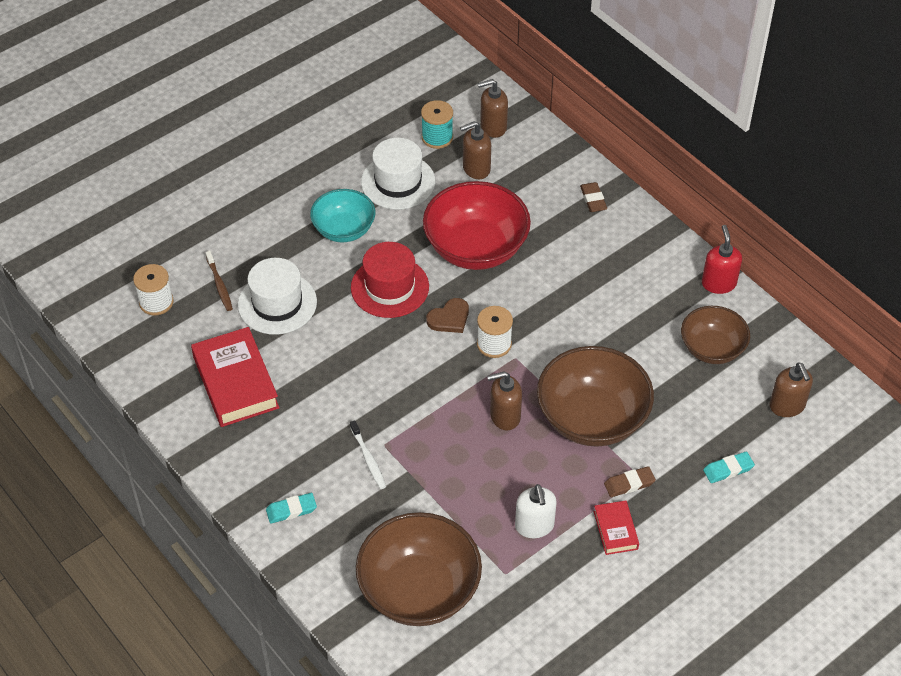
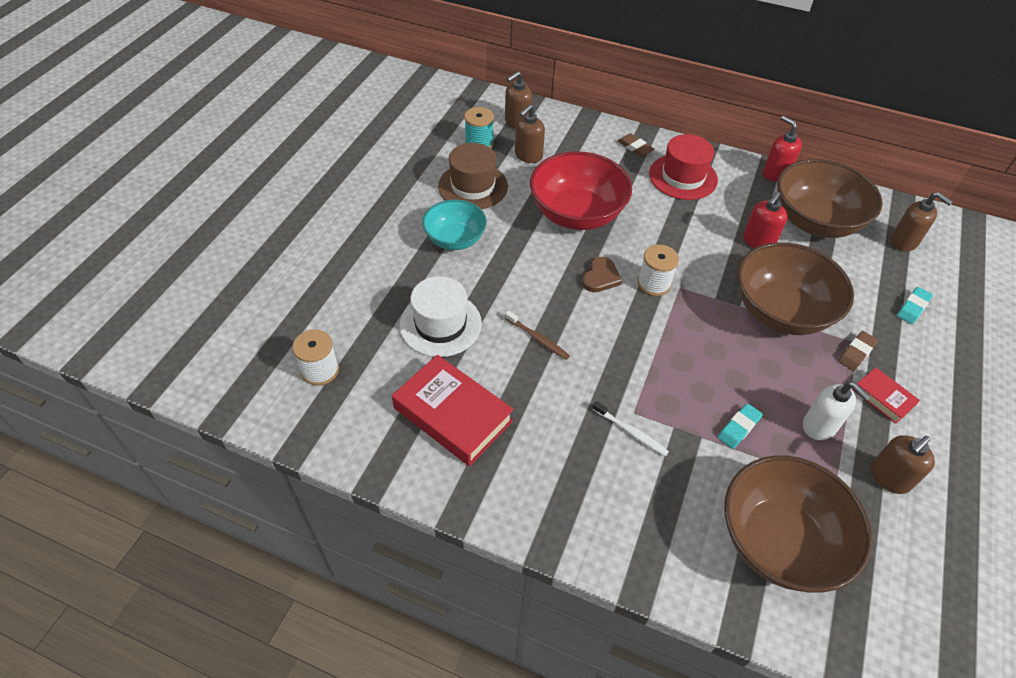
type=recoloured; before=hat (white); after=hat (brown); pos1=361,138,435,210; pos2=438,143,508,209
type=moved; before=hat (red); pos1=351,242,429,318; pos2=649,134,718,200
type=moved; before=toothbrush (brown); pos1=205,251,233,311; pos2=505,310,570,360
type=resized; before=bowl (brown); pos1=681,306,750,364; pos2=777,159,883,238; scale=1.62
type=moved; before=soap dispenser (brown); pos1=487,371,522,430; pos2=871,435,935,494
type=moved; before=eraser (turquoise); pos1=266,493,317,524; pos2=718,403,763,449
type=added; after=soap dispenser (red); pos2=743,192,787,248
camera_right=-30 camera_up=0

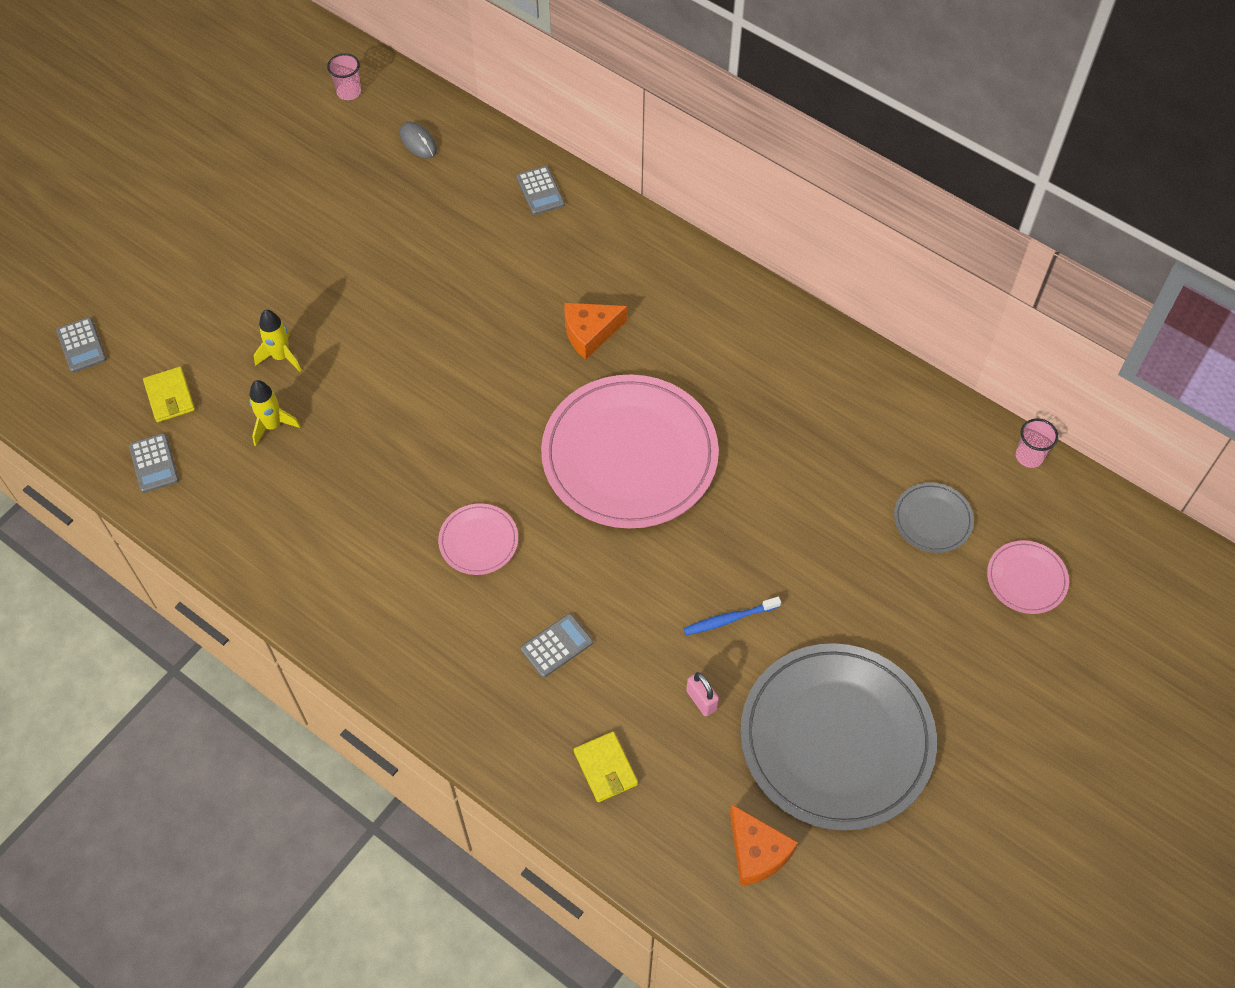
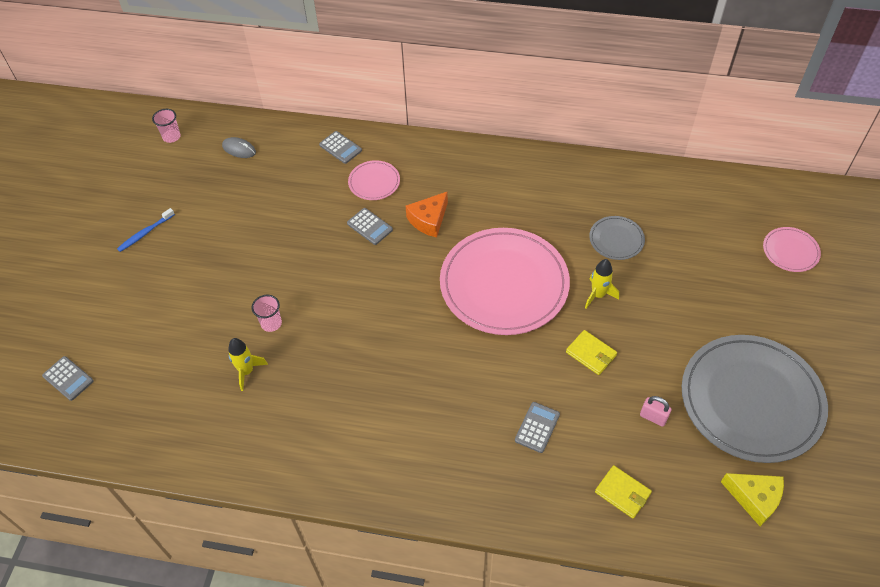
type=moved; before=rocket (yellow); pos1=254,310,302,372; pos2=585,259,619,309
type=moved; before=wallet (yellow); pos1=143,367,195,422; pos2=566,330,617,375
type=moved; before=cup (pink); pos1=1016,418,1058,468; pos2=252,295,282,332
type=moved; before=calculator (grey); pos1=129,433,179,493; pos2=347,208,393,245
type=moved; before=plate (grey); pos1=894,482,974,553; pos2=589,216,645,260
type=moved; before=plate (pink); pos1=438,503,518,575; pos2=348,160,400,200
type=moved; before=toothbrush (blue); pos1=683,596,781,635; pos2=117,208,175,252
type=recoloured; before=cheese (orange); after=cheese (yellow); pos1=730,804,798,886; pos2=721,473,784,526
camera_right=-25 camera_up=-5

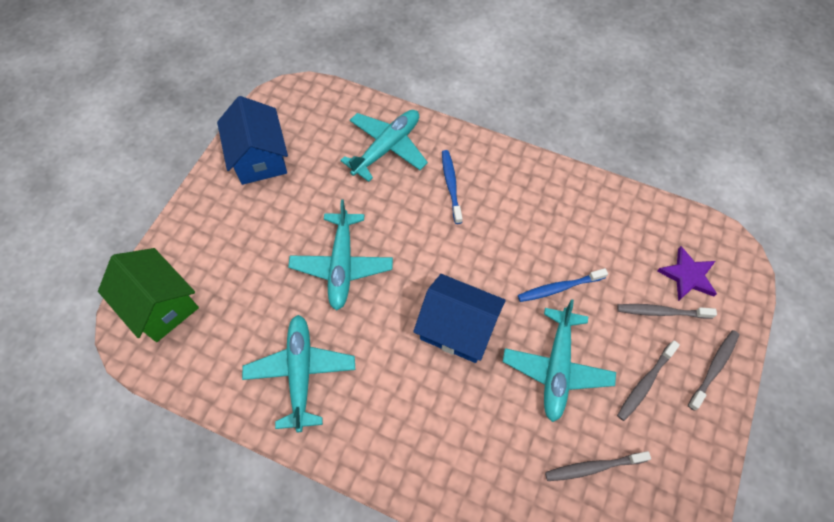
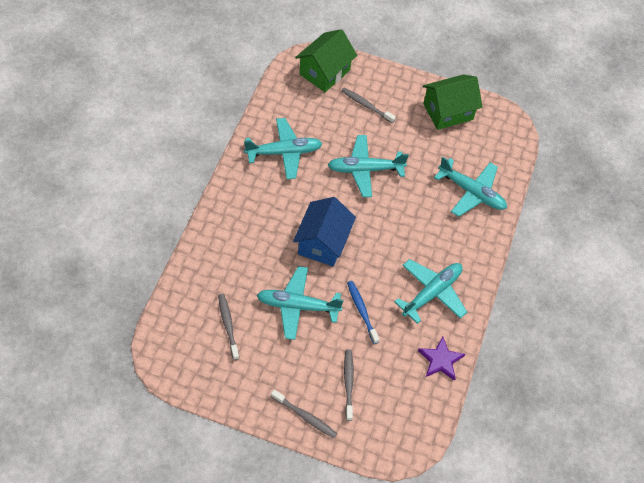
type=recoloured; before=house (blue); after=house (green); pos1=217,96,288,185; pos2=423,74,483,130
type=removed; before=toothbrush (blue); pos1=442,150,462,224
type=moved; before=star (purple); pos1=657,246,717,301; pos2=418,336,465,381
type=moved; before=toothbrush (grey); pos1=617,340,680,421; pos2=341,88,396,123
type=added; after=plane (turquoise); pos2=394,259,467,324
camera_right=80 camera_up=-5

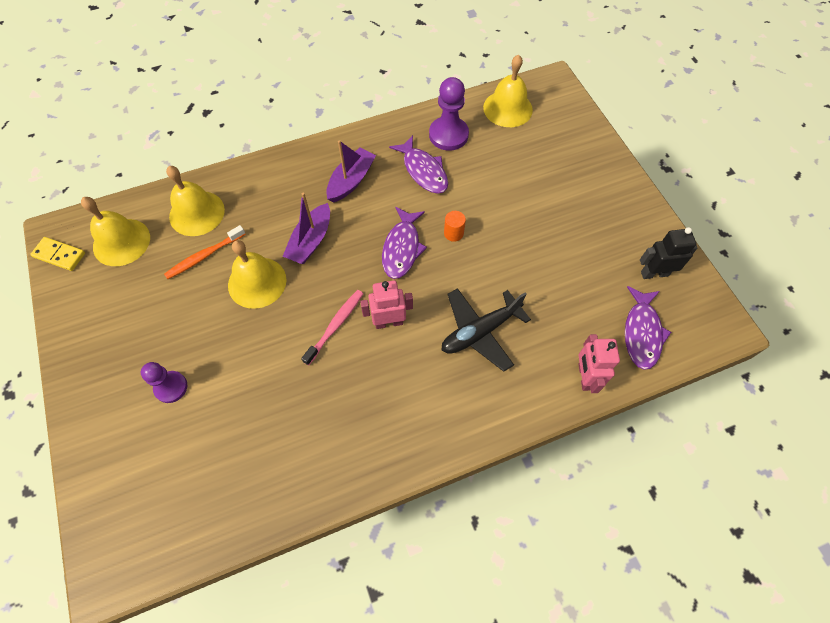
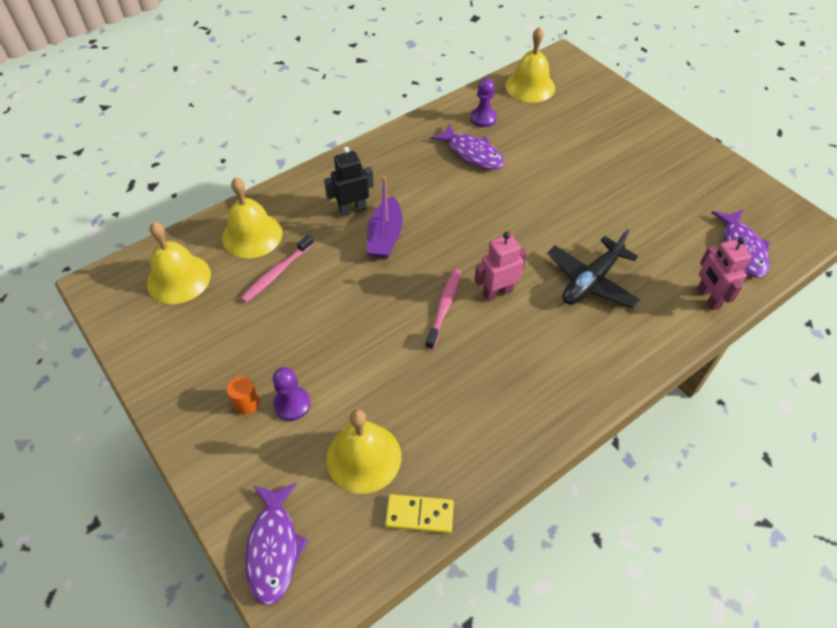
type=resized; before=pawn (purple); pos1=429,77,469,151; pos2=470,78,497,127; scale=0.65
type=removed; before=boat (purple); pos1=326,140,376,203
type=moved; before=fish (purple); pos1=382,207,427,279; pos2=245,483,308,605
type=moved; before=cylinder (orange); pos1=444,211,466,242; pos2=227,376,259,414
type=recoloured; before=toothbrush (orange); after=toothbrush (pink); pos1=164,225,246,279; pos2=241,234,314,303
type=moved; before=robot (black); pos1=640,227,697,279; pos2=324,147,374,217
type=moved; before=domino (yellow); pos1=30,237,85,271; pos2=385,494,454,533
type=moved; before=bell (yellow); pos1=228,240,287,309; pos2=326,409,401,494
camera_right=-15 camera_up=-10

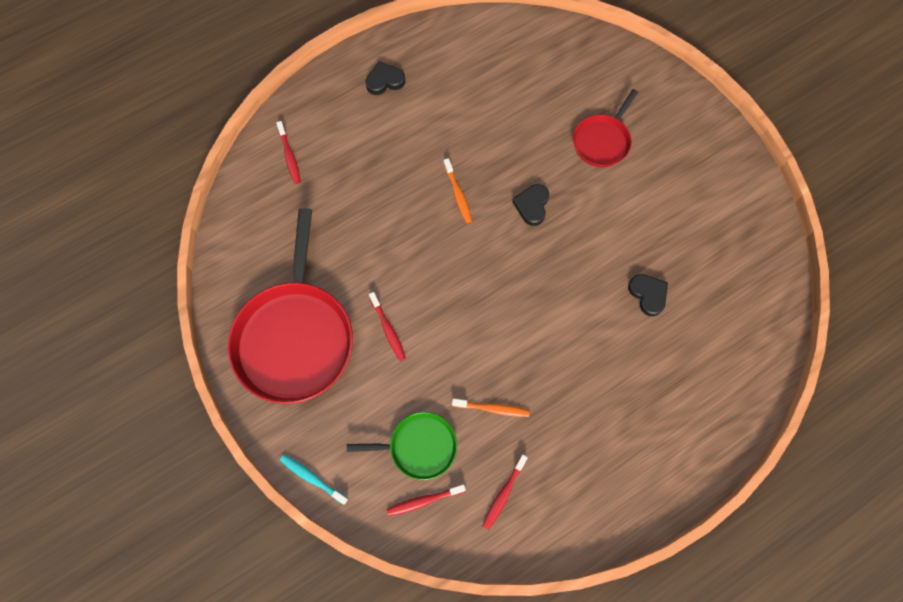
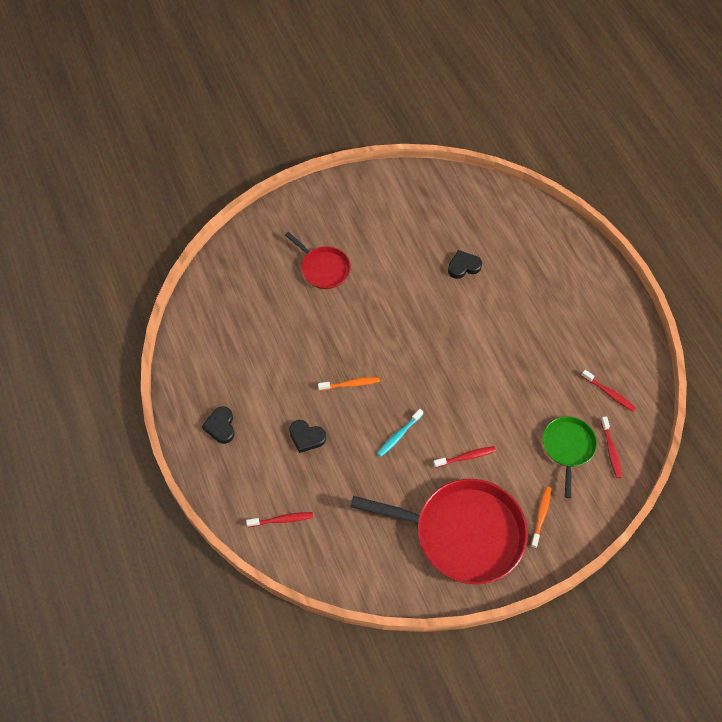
type=moved; before=heart (black); pos1=512,184,549,226; pos2=289,420,326,453
type=moved; before=toothbrush (orange); pos1=452,398,530,417; pos2=530,486,551,548
type=moved; before=toothbrush (turquoise); pos1=280,455,348,505; pos2=377,409,423,457
camera_right=-80 camera_up=-10

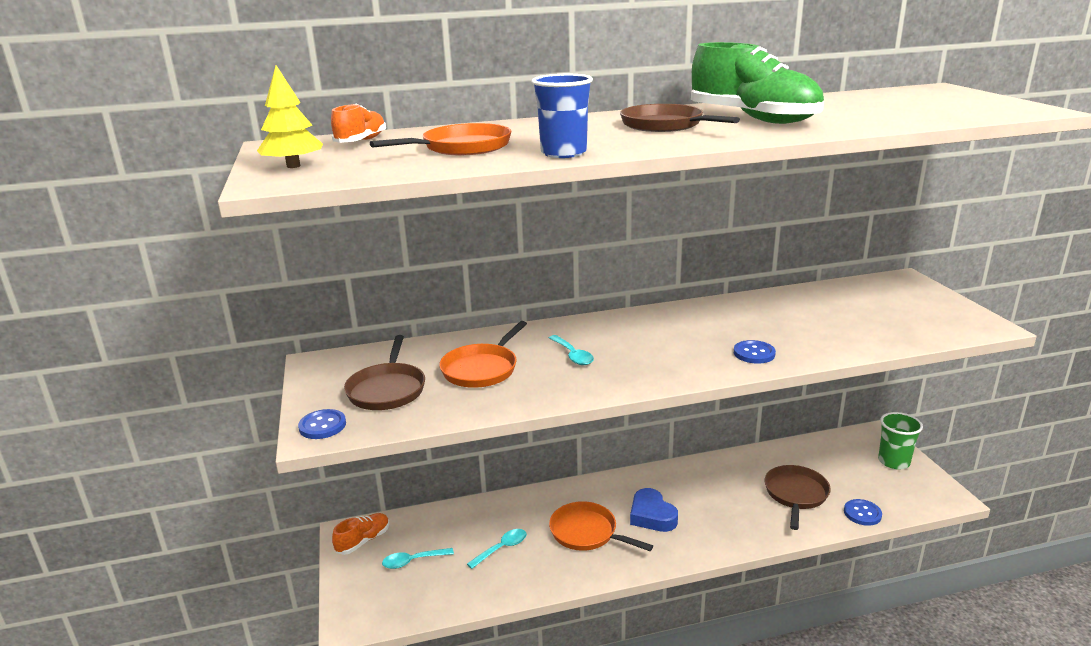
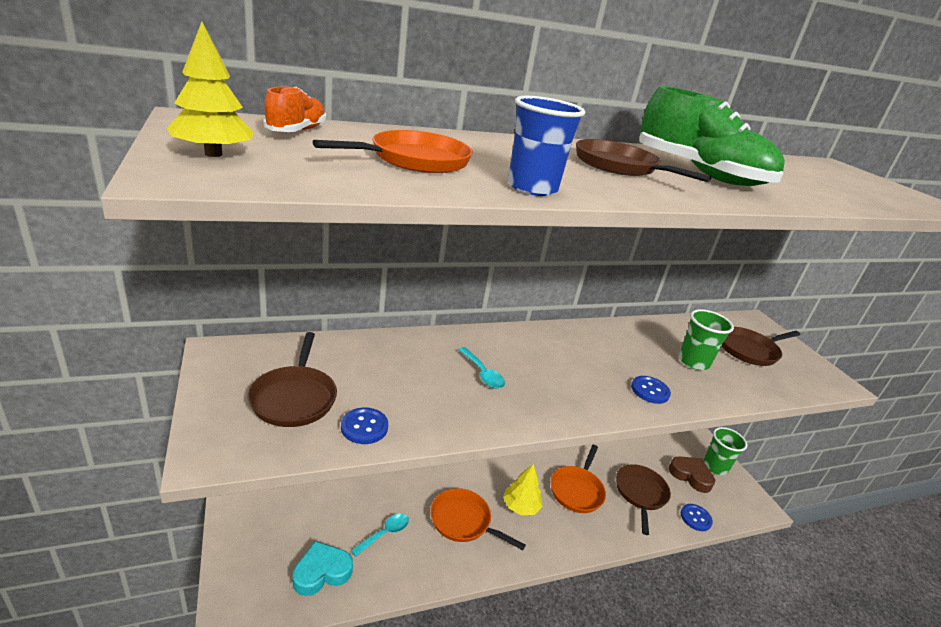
type=moved; before=pan (orange); pos1=439,321,527,388; pos2=551,445,606,513
type=moved; before=button (blue); pos1=298,409,346,439; pos2=341,407,388,444
type=replaced; before=heart (blue); after=tree (yellow); pos1=630,488,678,532; pos2=503,464,543,515
type=removed; before=shoe (orange); pos1=332,513,390,555
type=removed; before=spoon (turquoise); pos1=382,548,454,569
type=added; after=cup (green); pos2=679,309,734,370
type=added; after=pan (brown); pos2=722,327,800,366
type=added; after=heart (brown); pos2=669,456,715,493
type=added; after=heart (turquoise); pos2=293,541,353,596
camera_right=-10 camera_up=5

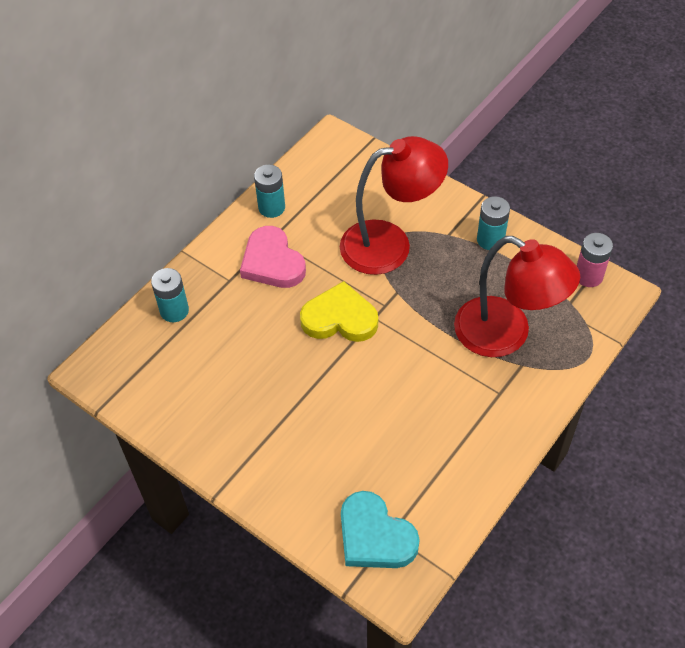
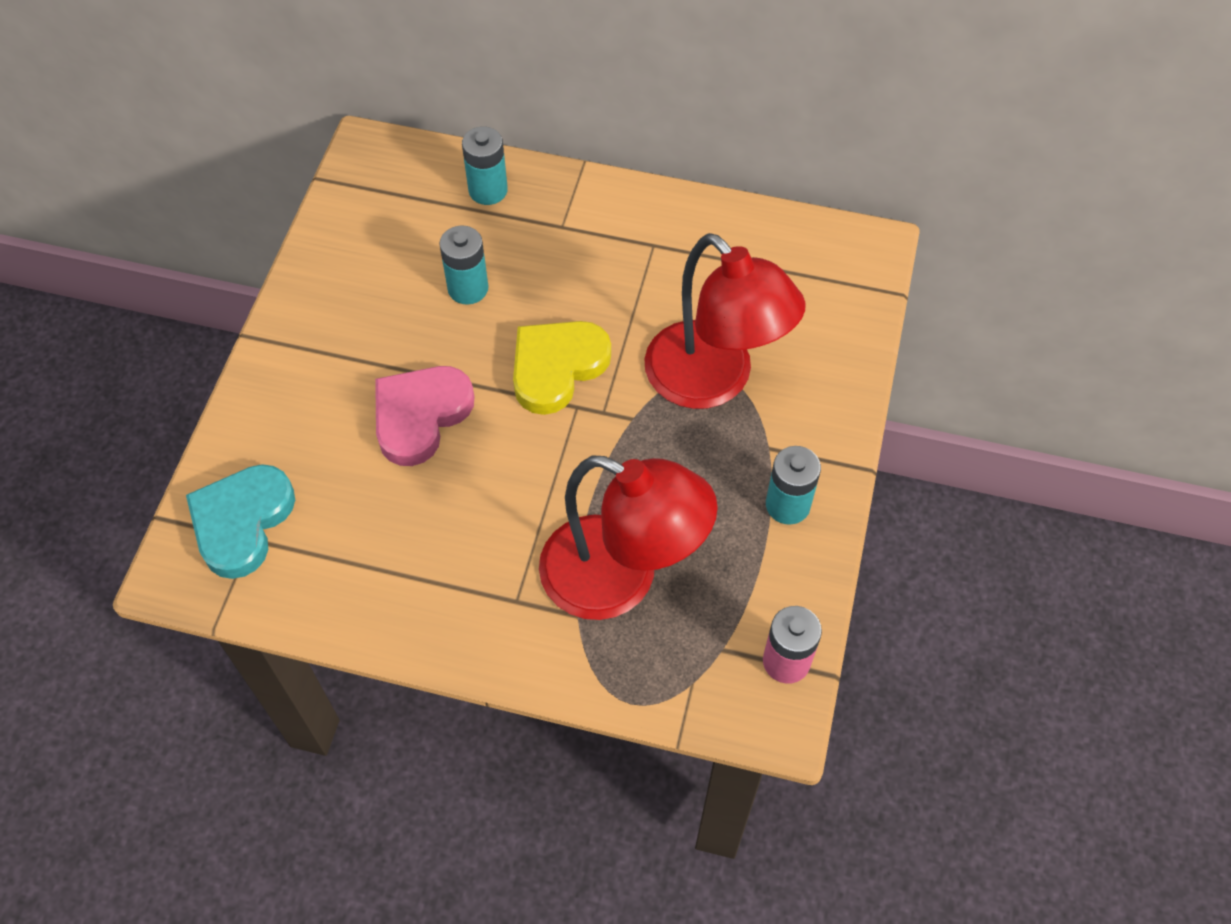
type=moved; before=battery (turquoise); pos1=254,165,285,218; pos2=439,226,489,305
type=moved; before=heart (pink); pos1=240,226,306,288; pos2=375,366,474,466
type=turned; before=lamp (red); pos1=454,236,580,357; pos2=539,455,718,620; turn=-75
type=turned; before=heart (yellow); pos1=300,281,378,342; pos2=513,321,611,415; turn=-120
camera_right=65 camera_up=5

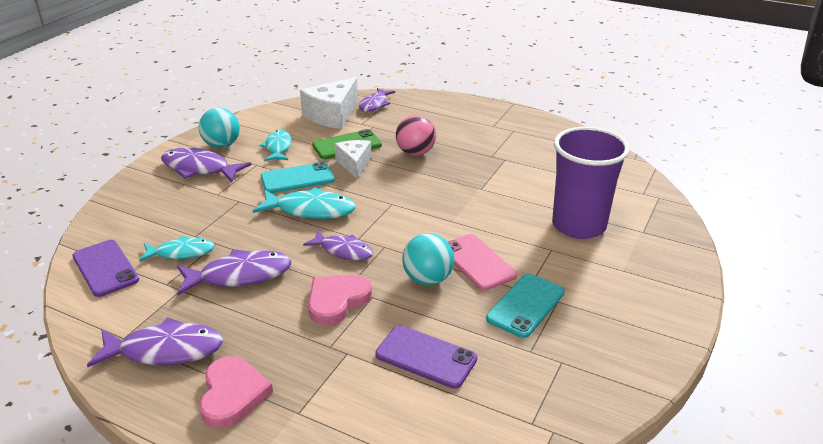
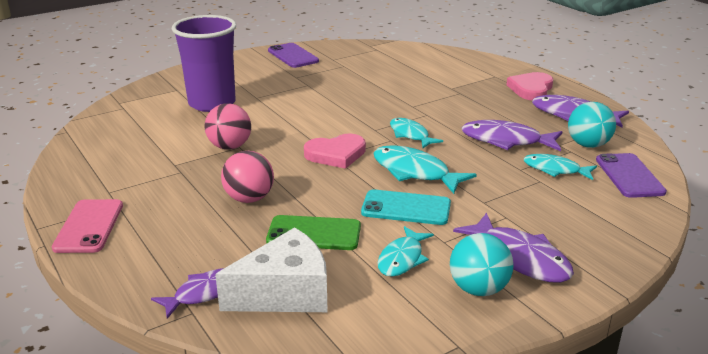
type=removed; before=cheese (white); pos1=334,140,372,179
type=recoloured; before=fish (purple); after=fish (turquoise); pos1=303,230,373,260; pos2=390,118,443,148
type=moved; before=ball (turquoise); pos1=402,233,454,285; pos2=568,102,616,148
type=moved; before=phone (pink); pos1=448,234,517,291; pos2=52,199,123,253
type=moved; before=heart (pink); pos1=308,274,372,325; pos2=304,134,366,169
type=removed; before=phone (turquoise); pos1=486,274,565,338
type=moved; before=phone (purple); pos1=375,325,477,389; pos2=268,43,319,68
type=added; after=ball (pink); pos2=204,103,251,150
camera_right=-150 camera_up=-5

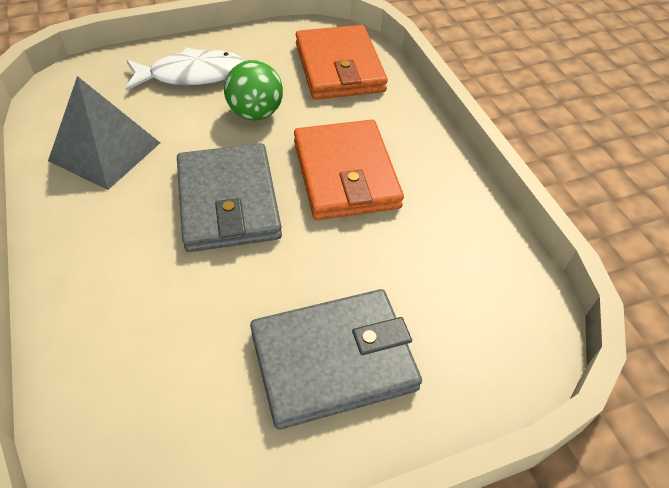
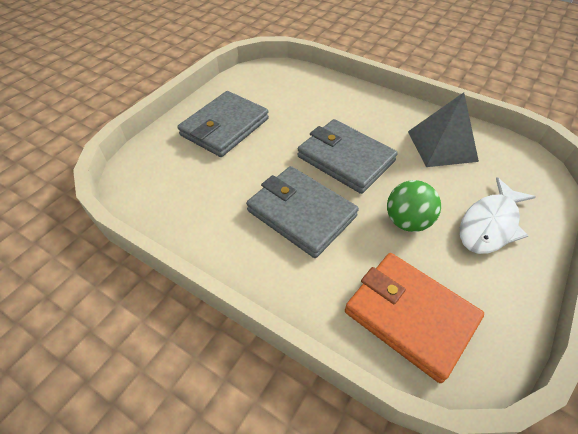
type=recoloured; before=wallet (orange); after=wallet (grey); pos1=294,120,404,220; pos2=246,166,359,258
camera_right=145 camera_up=0

